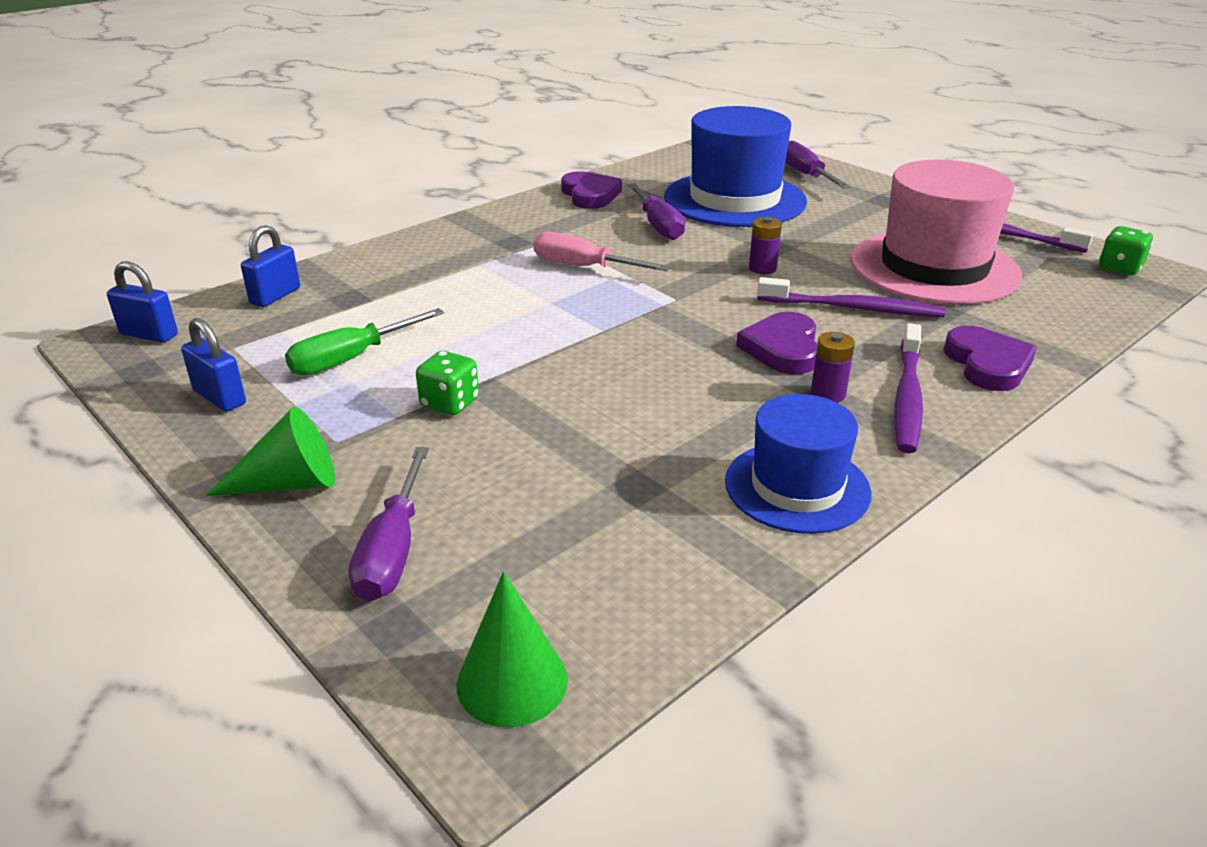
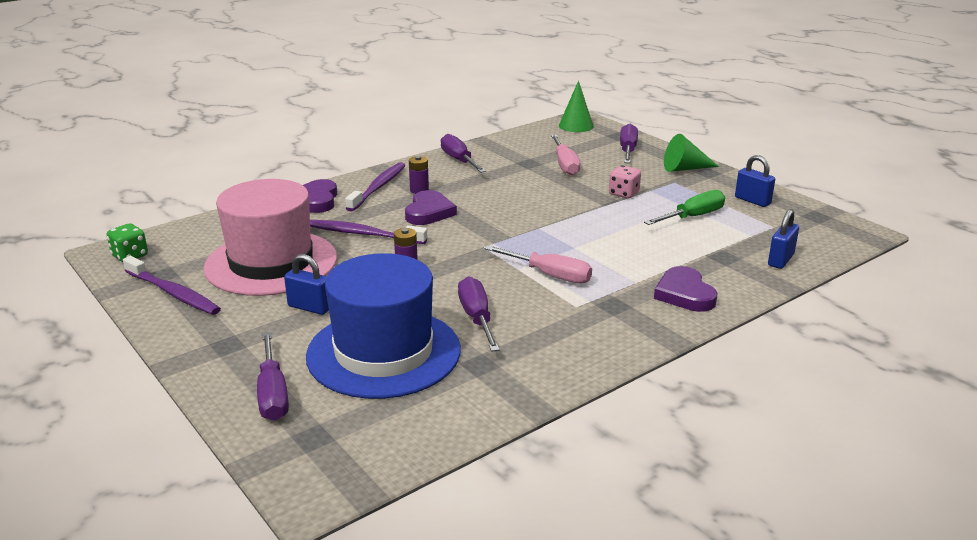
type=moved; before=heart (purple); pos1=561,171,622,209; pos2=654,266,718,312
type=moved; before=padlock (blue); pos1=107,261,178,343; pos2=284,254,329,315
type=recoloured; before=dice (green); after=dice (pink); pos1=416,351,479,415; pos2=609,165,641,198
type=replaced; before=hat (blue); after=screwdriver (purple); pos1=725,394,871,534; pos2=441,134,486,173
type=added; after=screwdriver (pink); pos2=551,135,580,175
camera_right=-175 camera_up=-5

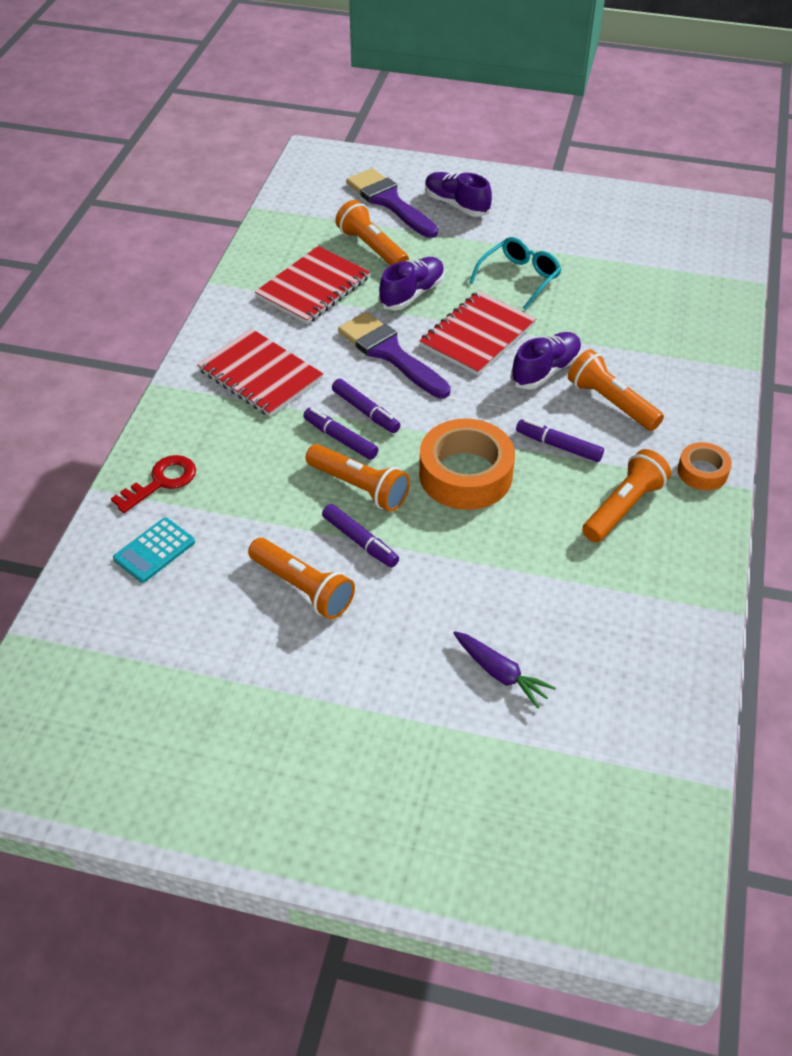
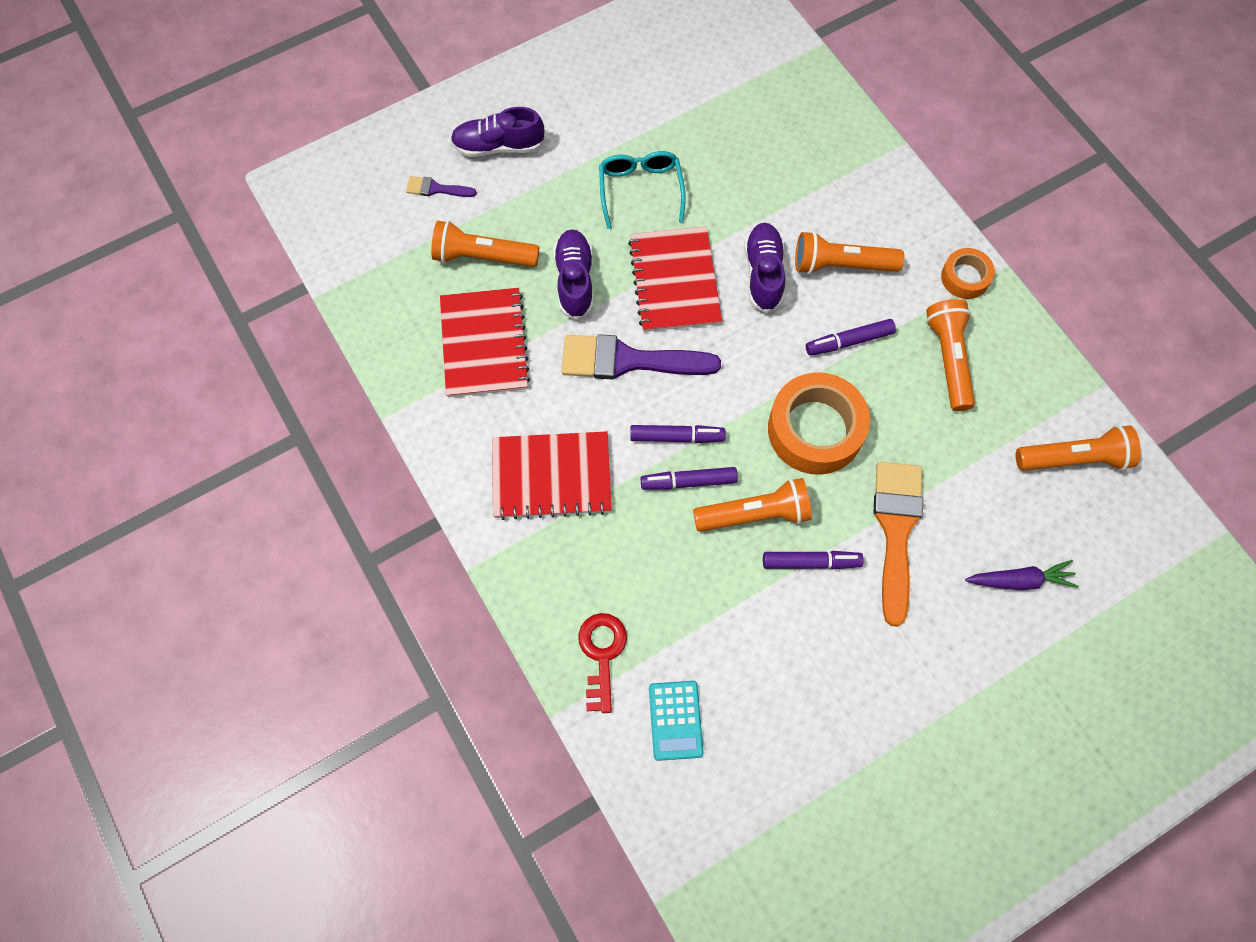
type=resized; before=brush (purple); pos1=347,168,438,238; pos2=406,176,477,197; scale=0.47
type=moved; before=flashlight (orange); pos1=248,538,355,619; pos2=1016,425,1141,471
type=added; after=brush (orange); pos2=874,462,923,627
camera_right=-45 camera_up=20

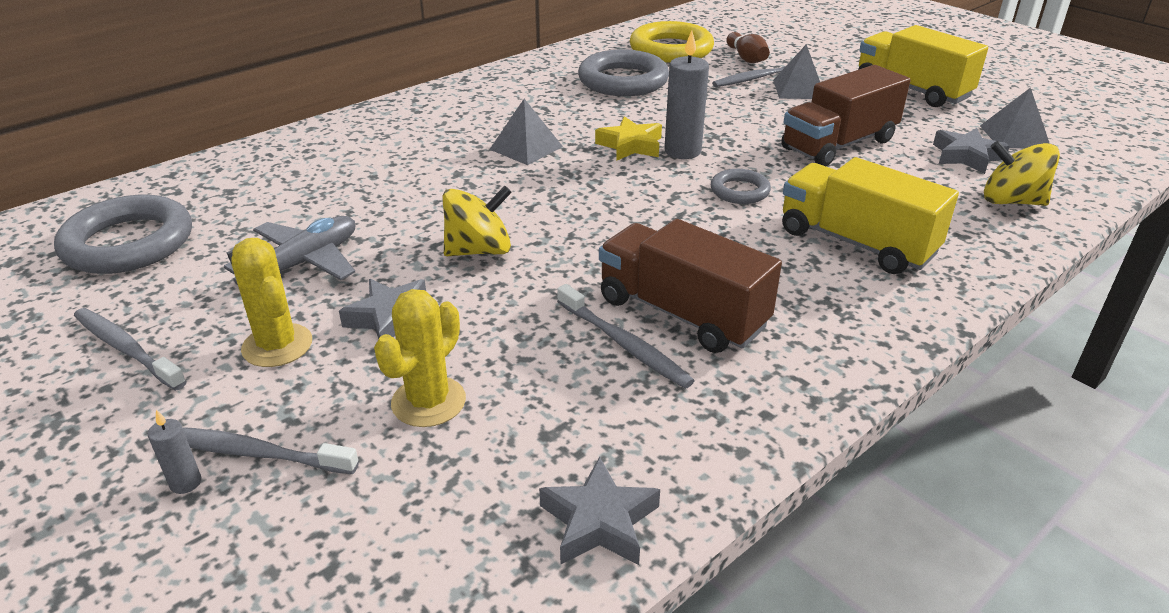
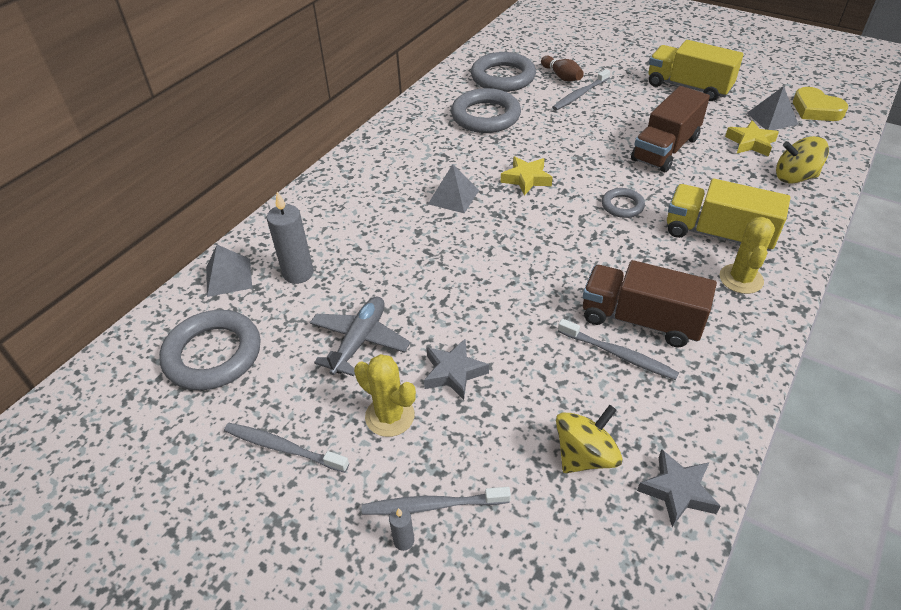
type=recoloured; before=ring (yellow); after=ring (grey); pos1=630,21,714,63; pos2=471,52,536,92
type=moved; before=candle (grey); pos1=664,30,709,159; pos2=267,192,314,284
type=moved; before=pyramid (grey); pos1=773,44,820,99; pos2=206,245,252,297
type=recoloured; before=star (grey); after=star (yellow); pos1=933,128,1010,174; pos2=725,120,779,157
type=moved; before=spinning top (yellow); pos1=443,186,512,256; pos2=556,405,622,473
type=moved; before=cactus (yellow); pos1=374,289,466,427; pos2=720,217,775,294
type=added; after=heart (yellow); pos2=793,87,848,121
camera_right=-15 camera_up=10

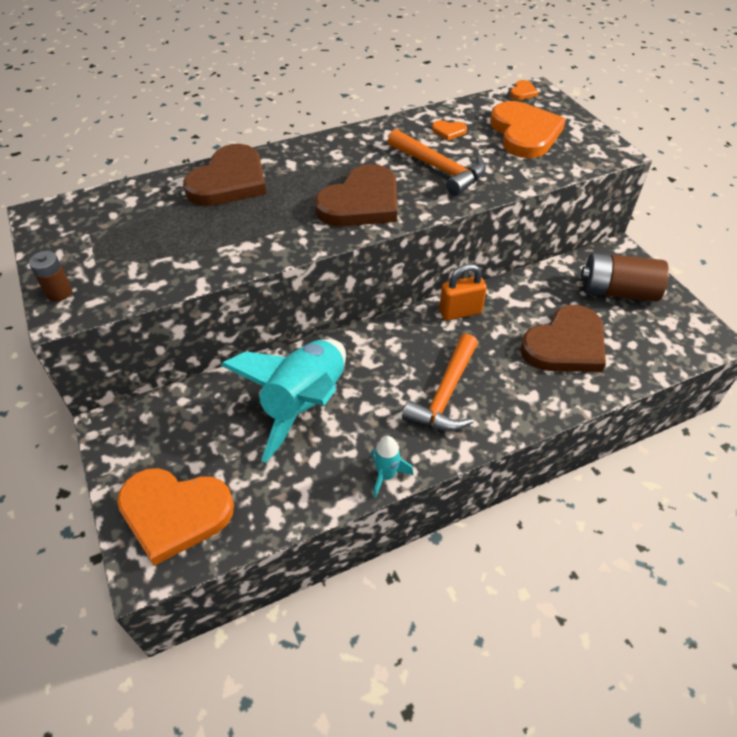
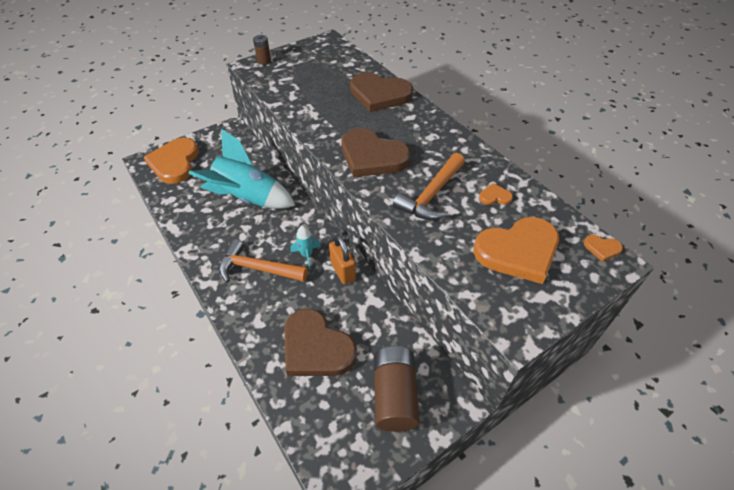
type=turned; before=heart (orange); pos1=432,120,467,141; pos2=479,183,513,205; turn=90
type=moved; before=rocket (turquoise); pos1=370,436,414,498; pos2=290,225,321,269
camera_right=80 camera_up=0

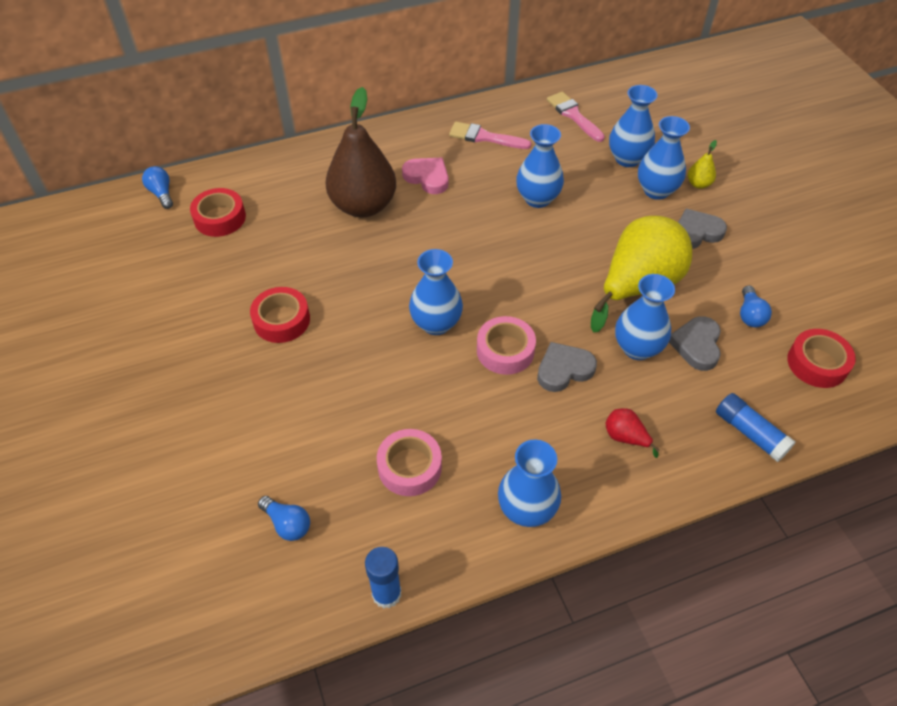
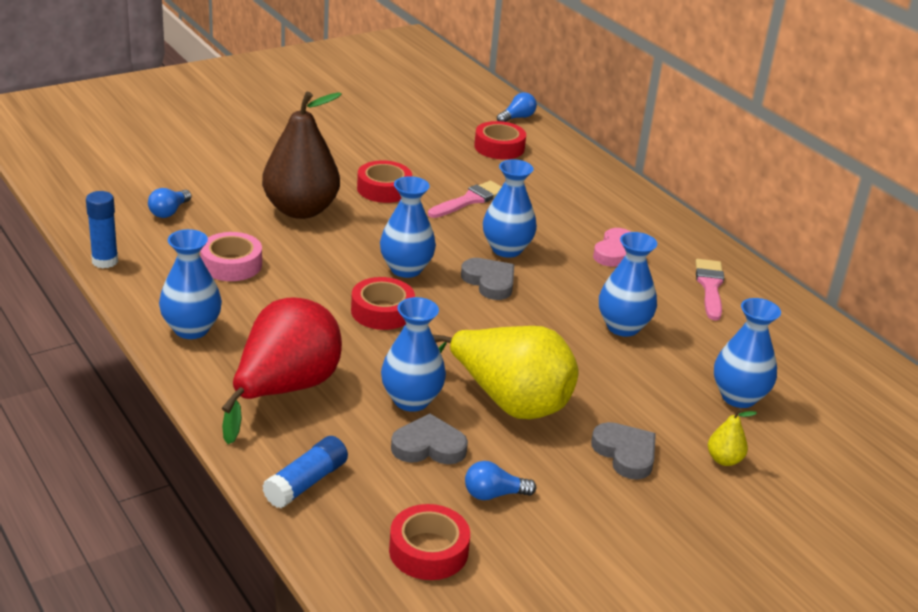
type=moved; before=pear (brown); pos1=325,87,396,218; pos2=262,92,342,219
type=moved; before=brush (pink); pos1=547,92,605,142; pos2=428,181,501,218
type=moved; before=vase (blue); pos1=638,116,690,200; pos2=483,159,537,258
type=recoloured; before=tape (pink); after=tape (red); pos1=477,316,536,375; pos2=351,277,415,330
type=moved; before=heart (grey); pos1=537,342,597,392; pos2=461,258,514,300
type=resized; before=pear (red); pos1=605,408,660,458; pos2=221,297,342,444; scale=2.46
camera_right=75 camera_up=-20

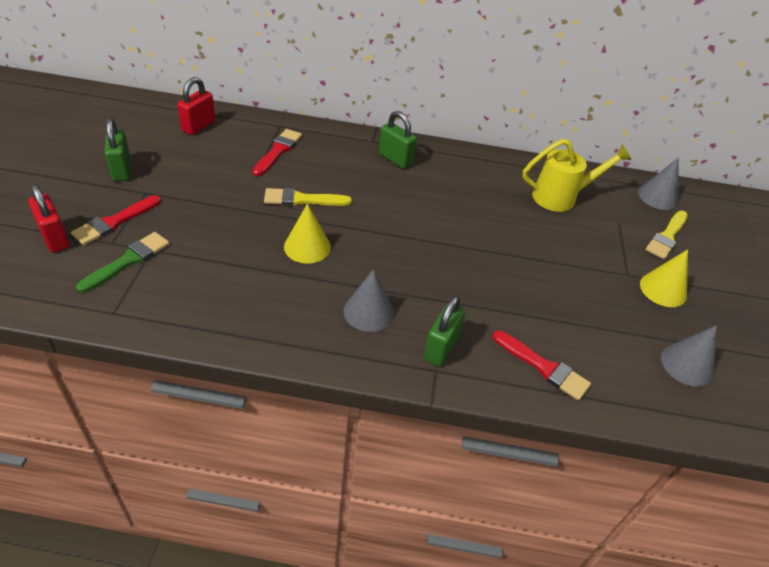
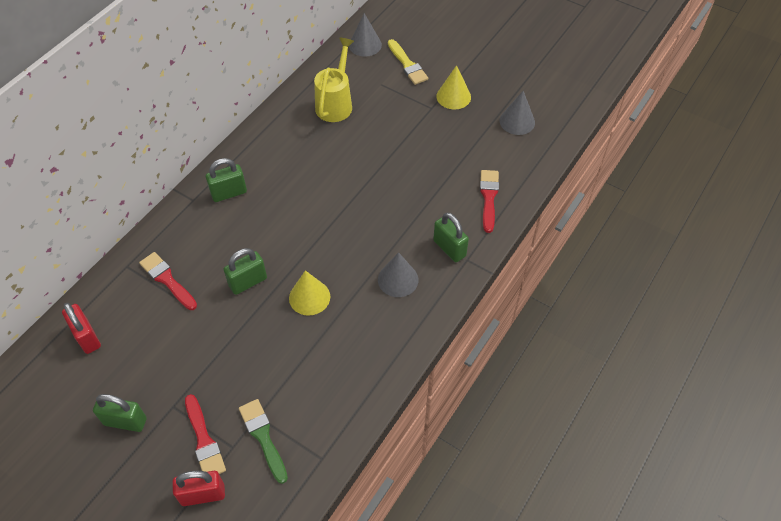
type=replaced; before=brush (yellow); after=padlock (green); pos1=264,188,352,206; pos2=224,248,267,295
type=turned; before=brush (red); pos1=493,330,591,401; pos2=480,170,499,233; turn=-60
camera_right=-60 camera_up=10

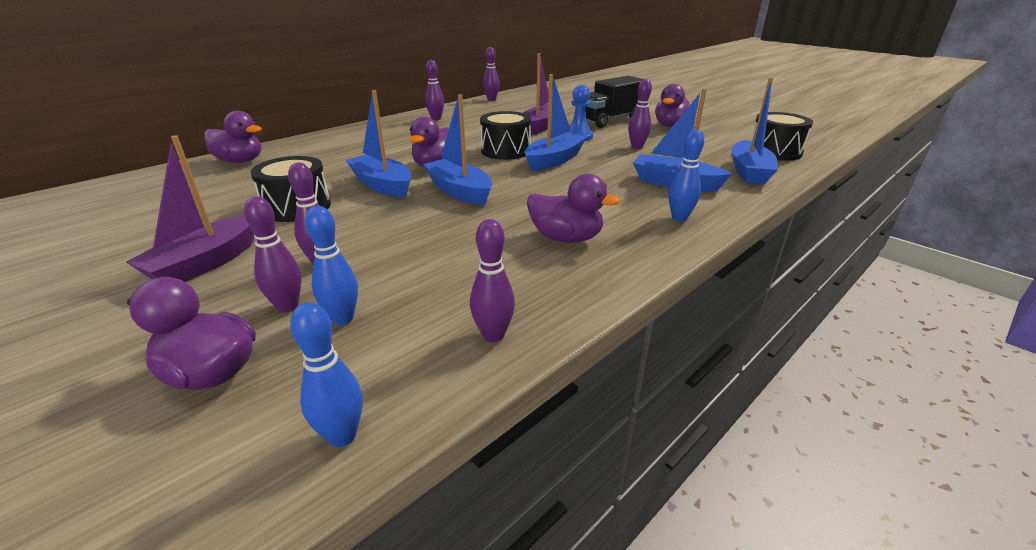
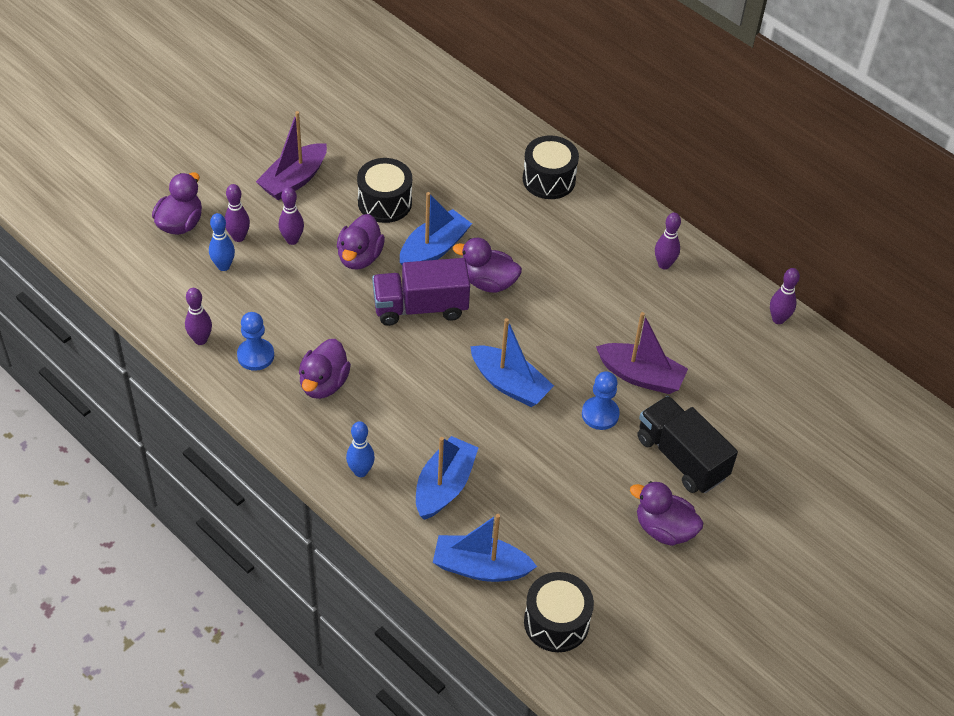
type=removed; before=bowling pin (purple); pos1=628,79,652,149
type=replaced; before=boat (blue); after=truck (purple); pos1=423,94,492,205; pos2=372,258,470,326
type=moved; before=duck (purple); pos1=204,111,262,163; pos2=337,214,385,270
type=moved; before=drum (black); pos1=480,111,531,160; pos2=523,136,579,199
type=turned; before=boat (purple); pos1=126,135,254,282; pos2=256,111,327,201; turn=-75
type=removed; before=bowling pin (blue); pos1=290,302,363,447
type=added; after=pawn (blue); pos2=237,312,274,371
camera_right=85 camera_up=20

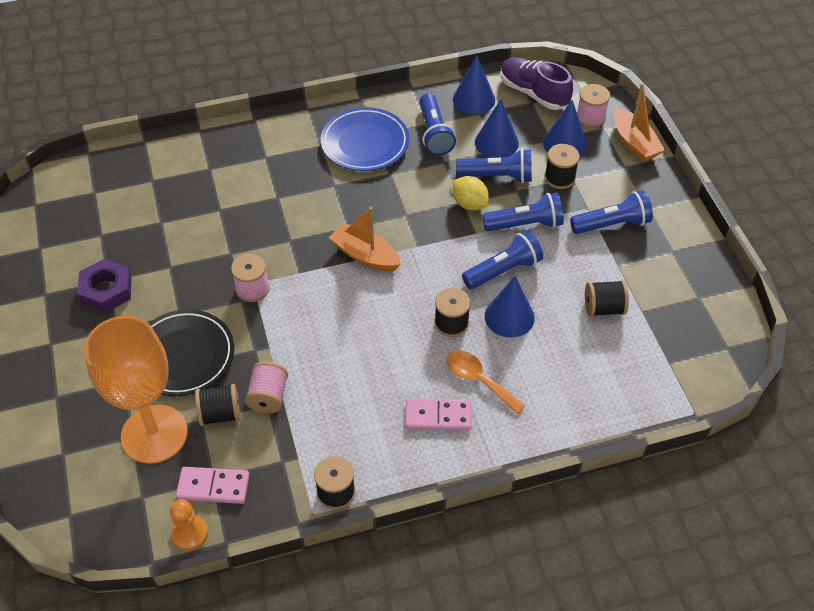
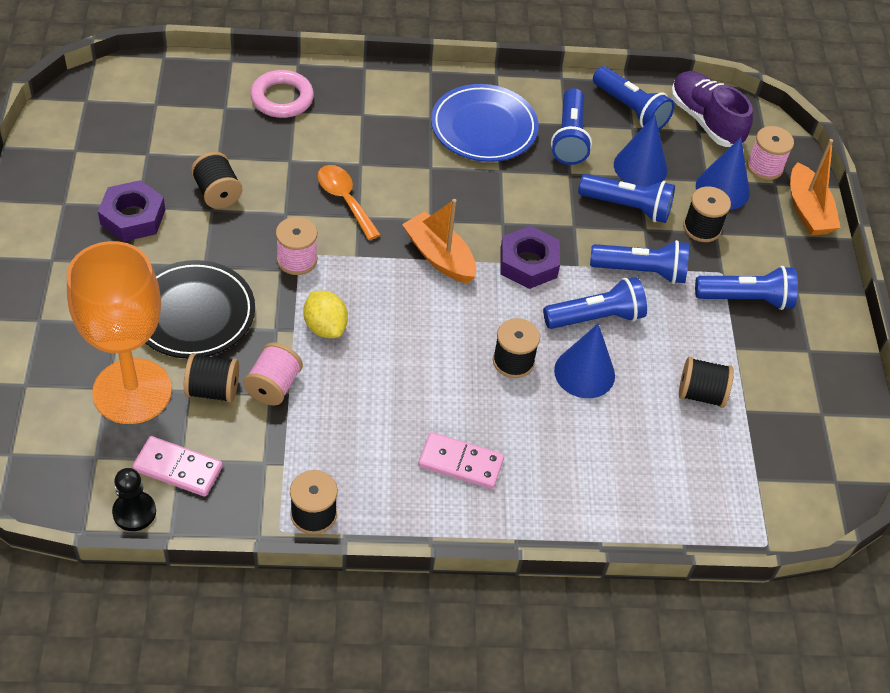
type=replaced; before=cone (blue); after=flashlight (blue); pos1=453,56,495,114; pos2=593,66,675,130
type=moved; before=lemon (yellow); pos1=453,176,489,210; pos2=303,291,348,338
type=moved; before=spoon (orange); pos1=446,350,525,414; pos2=318,165,381,240
type=recoloured; before=pawn (orange); after=pawn (black); pos1=170,499,208,551; pos2=112,468,156,531
type=added; after=ring (pink); pos2=250,70,314,118
type=added; after=spool (black); pos2=191,152,242,209
type=added; after=nut (purple); pos2=500,226,560,289
camera_right=10 camera_up=0

